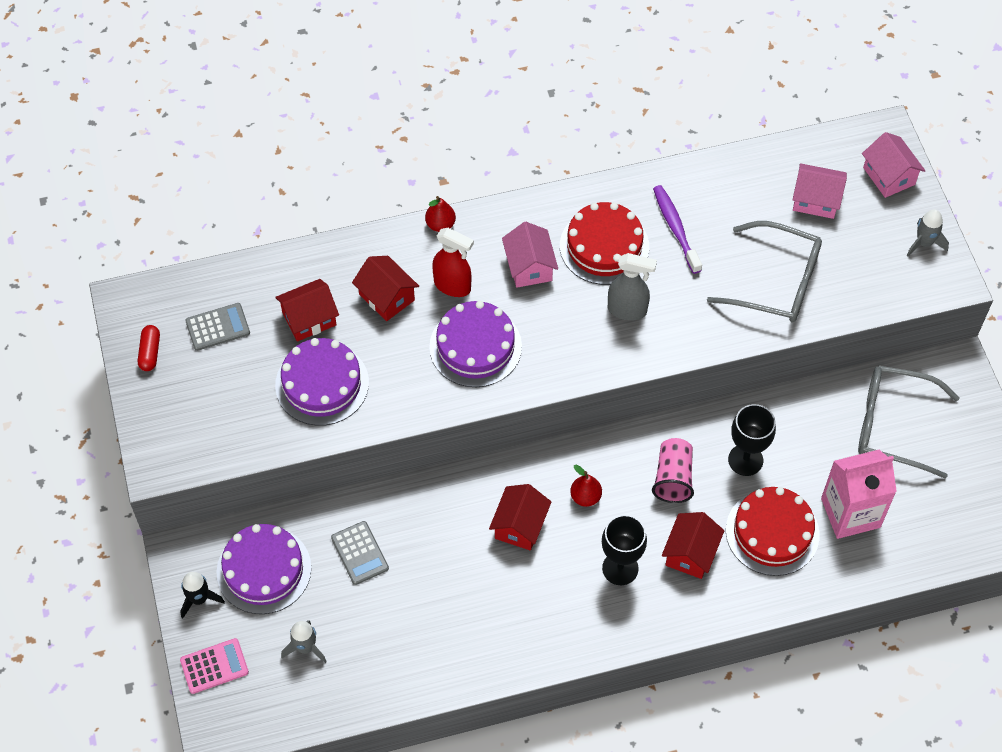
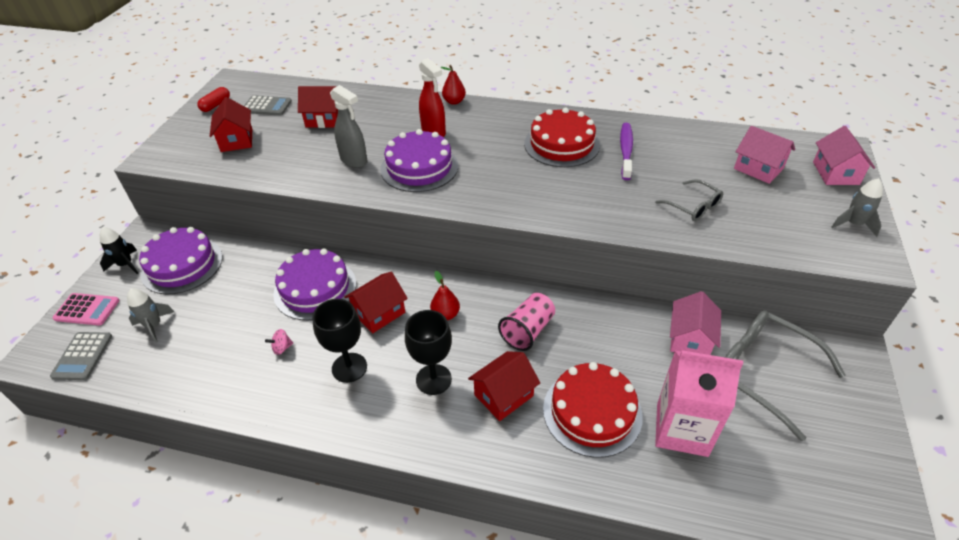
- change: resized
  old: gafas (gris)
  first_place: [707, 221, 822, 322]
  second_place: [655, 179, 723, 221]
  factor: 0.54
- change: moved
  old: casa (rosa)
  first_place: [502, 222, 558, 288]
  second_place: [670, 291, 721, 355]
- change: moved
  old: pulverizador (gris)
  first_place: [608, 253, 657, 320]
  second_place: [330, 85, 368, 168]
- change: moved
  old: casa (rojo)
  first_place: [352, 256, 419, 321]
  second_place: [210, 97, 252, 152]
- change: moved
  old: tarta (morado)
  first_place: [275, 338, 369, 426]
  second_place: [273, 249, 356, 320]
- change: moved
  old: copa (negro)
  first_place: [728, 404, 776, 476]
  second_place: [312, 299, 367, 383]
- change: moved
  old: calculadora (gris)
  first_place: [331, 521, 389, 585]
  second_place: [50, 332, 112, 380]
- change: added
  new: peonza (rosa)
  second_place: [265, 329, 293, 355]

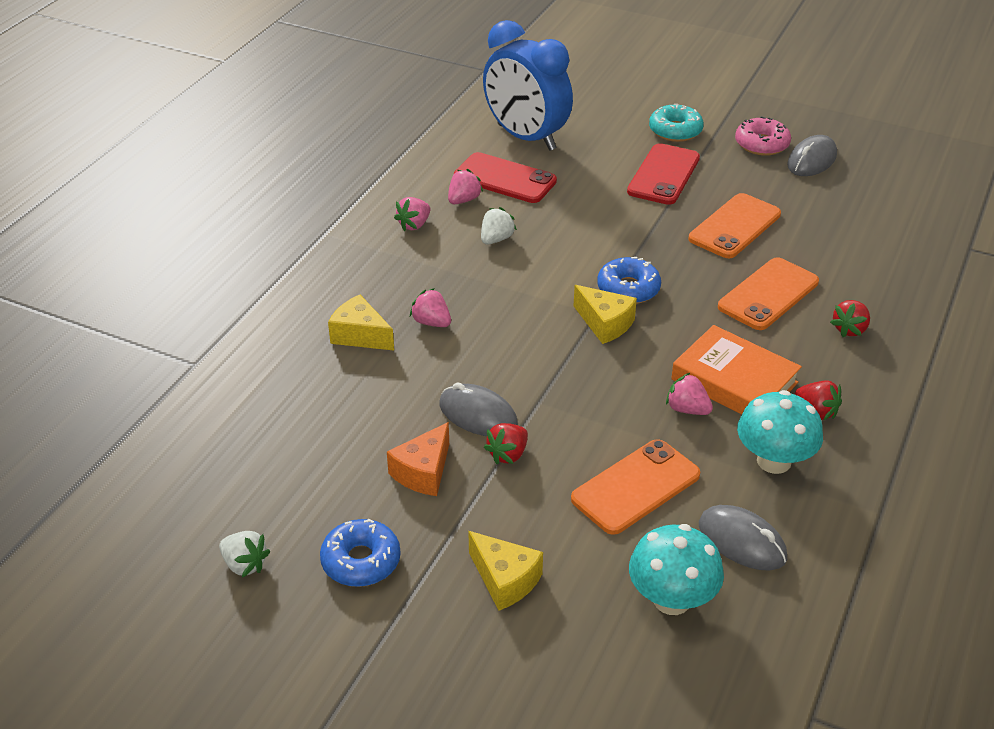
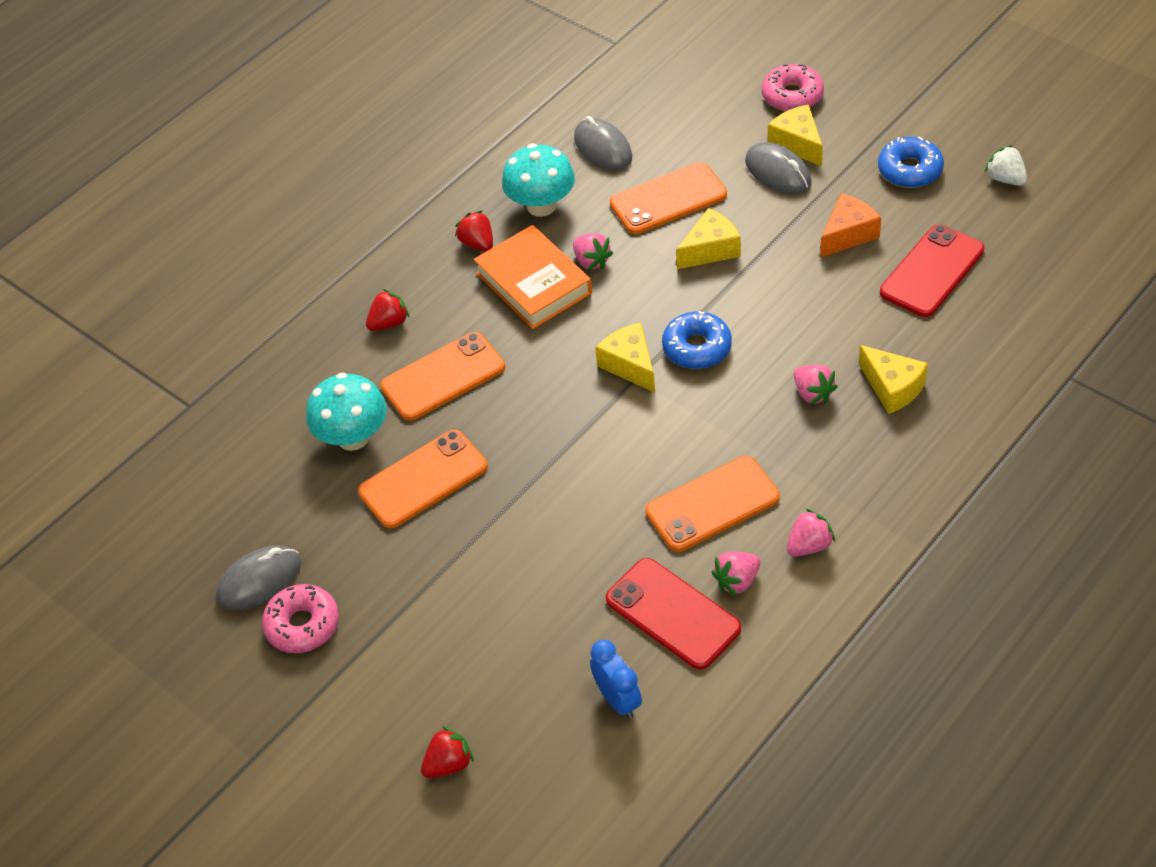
- change: resized
  old: despertador (azul)
  first_place: [483, 20, 573, 151]
  second_place: [590, 640, 642, 719]
  factor: 0.46
- change: removed
  old: rosquilla (turquesa)
  first_place: [649, 104, 704, 142]
- change: moved
  old: móvil (rojo)
  first_place: [627, 143, 700, 205]
  second_place: [880, 224, 984, 317]
- change: replaced
  old: fresa (blanco)
  new: móvil (naranja)
  first_place: [481, 207, 517, 244]
  second_place: [646, 456, 780, 552]
- change: moved
  old: rosquilla (azul)
  first_place: [597, 257, 661, 304]
  second_place: [662, 312, 732, 369]
- change: moved
  old: ratón (gris)
  first_place: [440, 382, 518, 436]
  second_place: [745, 142, 812, 194]
- change: moved
  old: fresa (rojo)
  first_place: [484, 423, 528, 464]
  second_place: [421, 726, 474, 778]
- change: moved
  old: seta (turquesa)
  first_place: [629, 524, 724, 615]
  second_place: [306, 373, 387, 451]
- change: added
  new: rosquilla (rosa)
  second_place: [762, 64, 824, 111]
- change: added
  new: queso (amarillo)
  second_place: [676, 208, 741, 269]

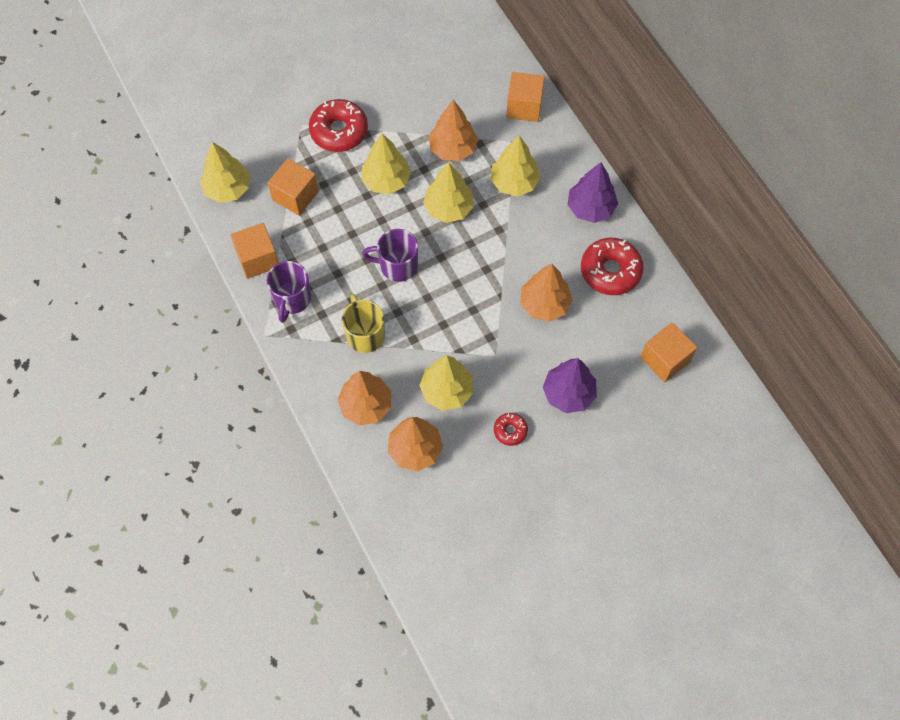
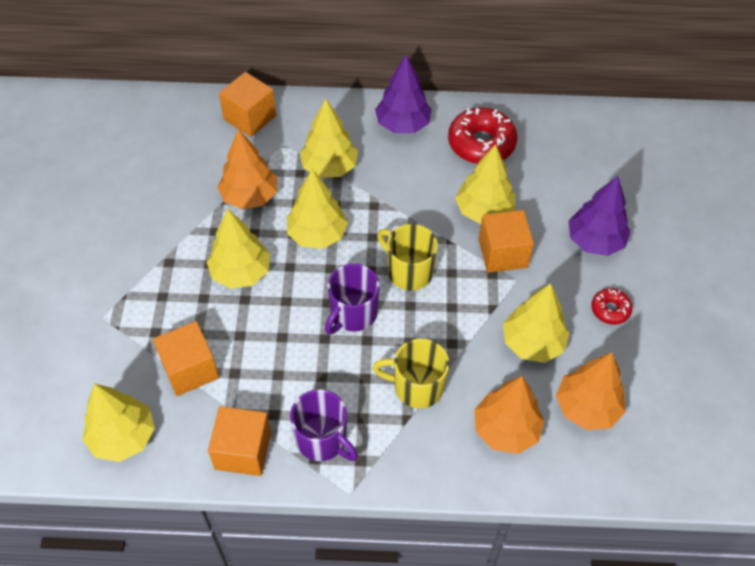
- change: removed
  old: rosquilla (rojo)
  first_place: [309, 99, 368, 152]
- change: recoloured
  old: árbol (naranja)
  new: árbol (amarillo)
  first_place: [520, 264, 573, 322]
  second_place: [455, 144, 515, 224]
- change: moved
  old: cubo (naranja)
  first_place: [641, 322, 697, 382]
  second_place: [479, 210, 534, 273]
- change: added
  new: taza (amarillo)
  second_place: [377, 224, 438, 290]

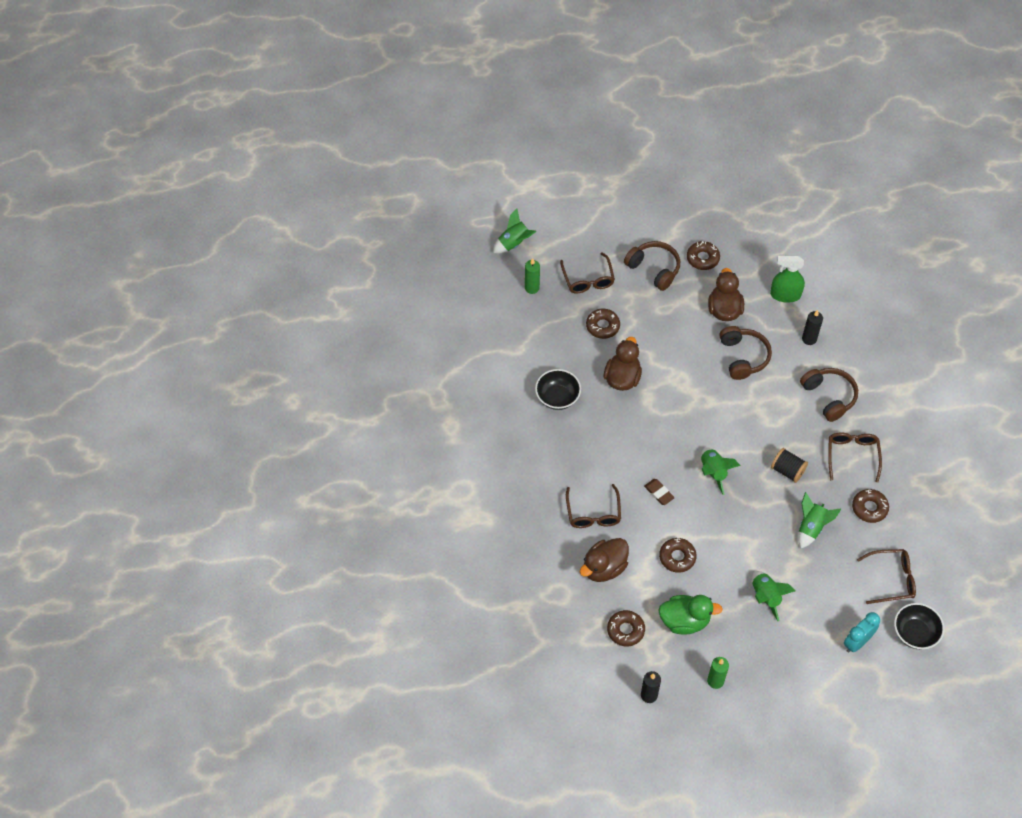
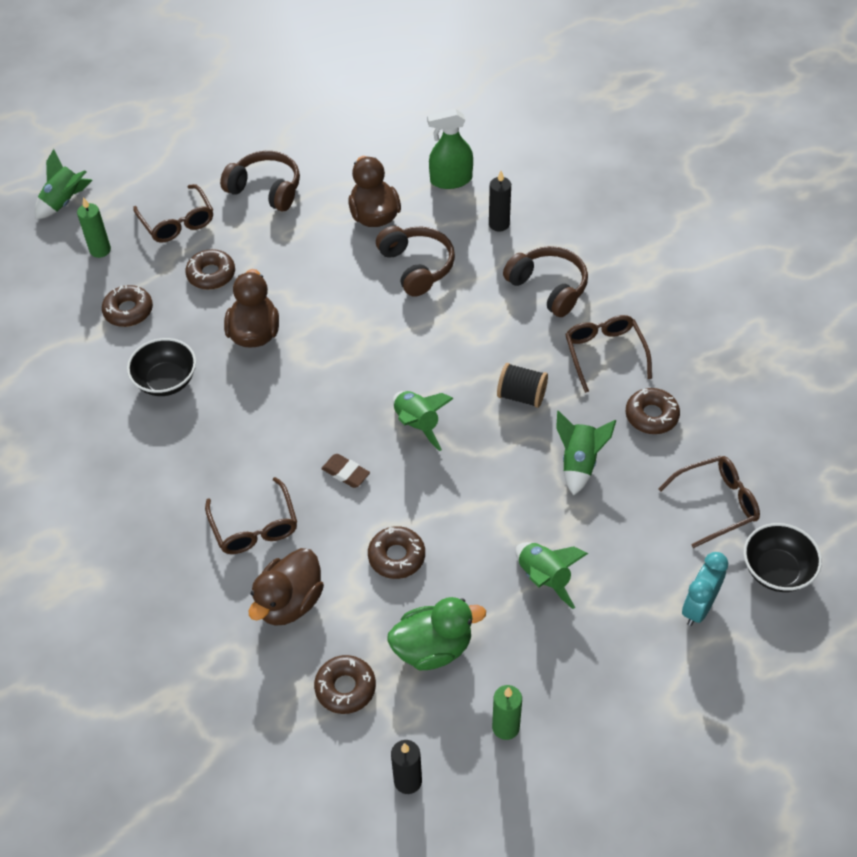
- change: moved
  old: rosquilla (marrón)
  first_place: [687, 241, 720, 270]
  second_place: [102, 285, 153, 327]

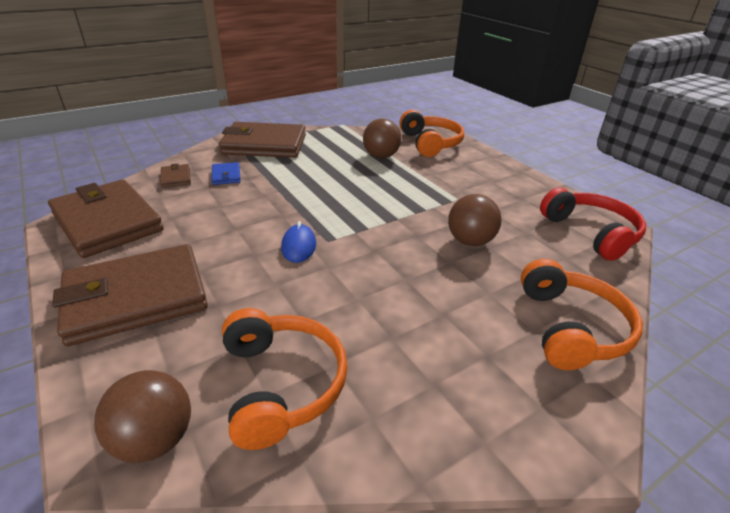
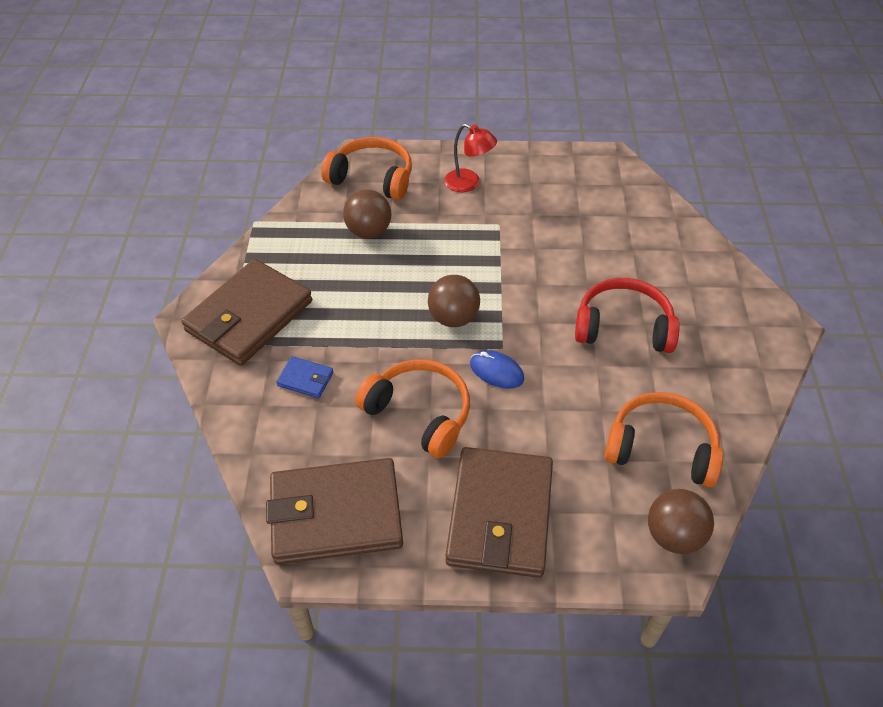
- change: removed
  old: cartera (marrón)
  first_place: [160, 163, 191, 188]
- change: moved
  old: auriculares (rojo)
  first_place: [540, 187, 646, 261]
  second_place: [575, 278, 680, 353]
- change: moved
  old: pelota (marrón)
  first_place: [448, 194, 502, 246]
  second_place: [428, 275, 480, 327]
- change: moved
  old: auriculares (naranja)
  first_place: [521, 259, 643, 370]
  second_place: [355, 359, 470, 458]
- change: added
  new: lámpara (rojo)
  second_place: [444, 124, 497, 192]

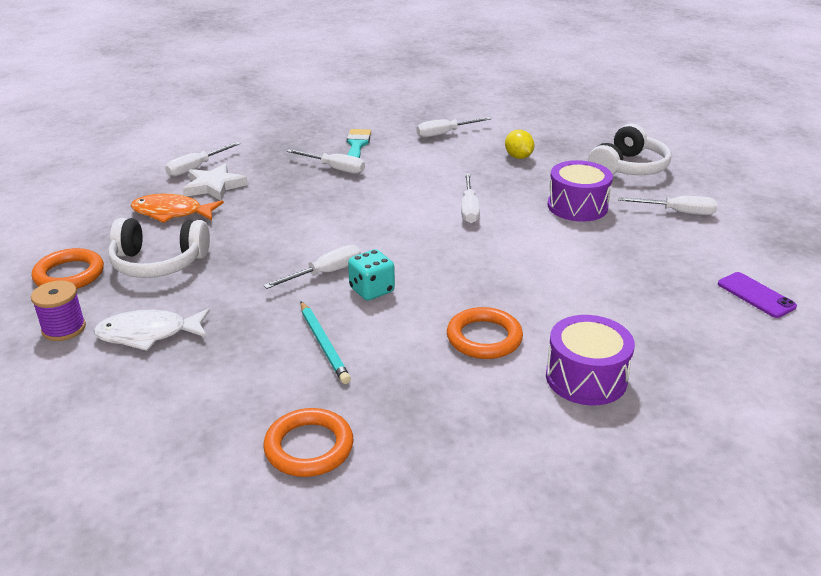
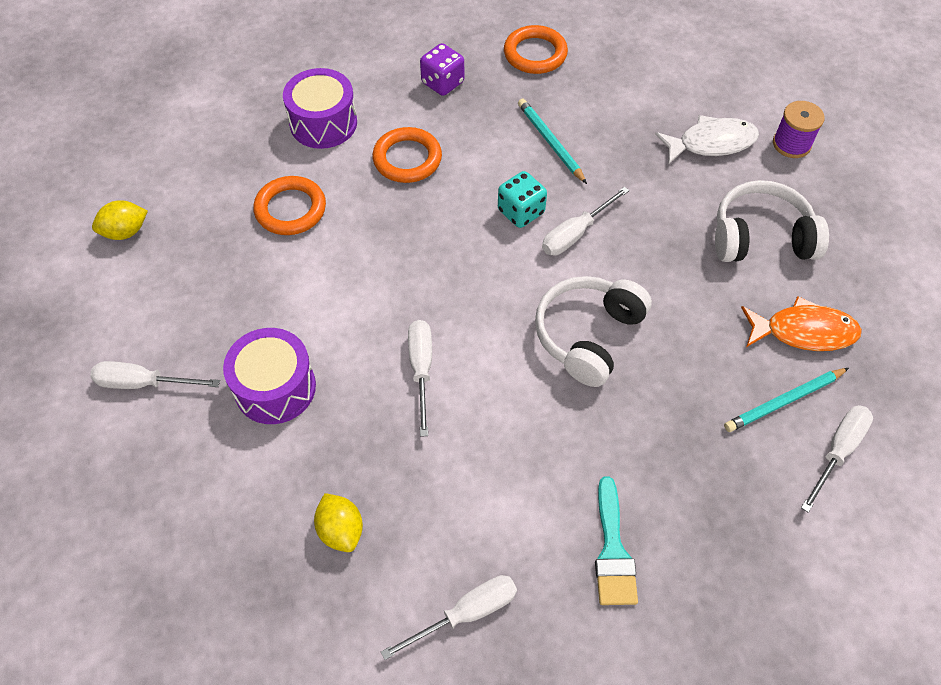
- change: moved
  old: auriculares (blanco)
  first_place: [588, 124, 671, 175]
  second_place: [535, 276, 652, 387]
- change: removed
  old: destornillador (blanco)
  first_place: [287, 149, 365, 174]
- change: replaced
  old: estrella (blanco)
  new: lápiz (turquesa)
  first_place: [183, 163, 248, 201]
  second_place: [724, 368, 849, 432]
- change: moved
  old: anillo (naranja)
  first_place: [32, 248, 104, 289]
  second_place: [253, 176, 326, 235]
- change: replaced
  old: móvil (morado)
  new: limón (amarillo)
  first_place: [718, 272, 797, 318]
  second_place: [92, 200, 148, 240]
- change: added
  new: dado (morado)
  second_place: [420, 43, 464, 96]

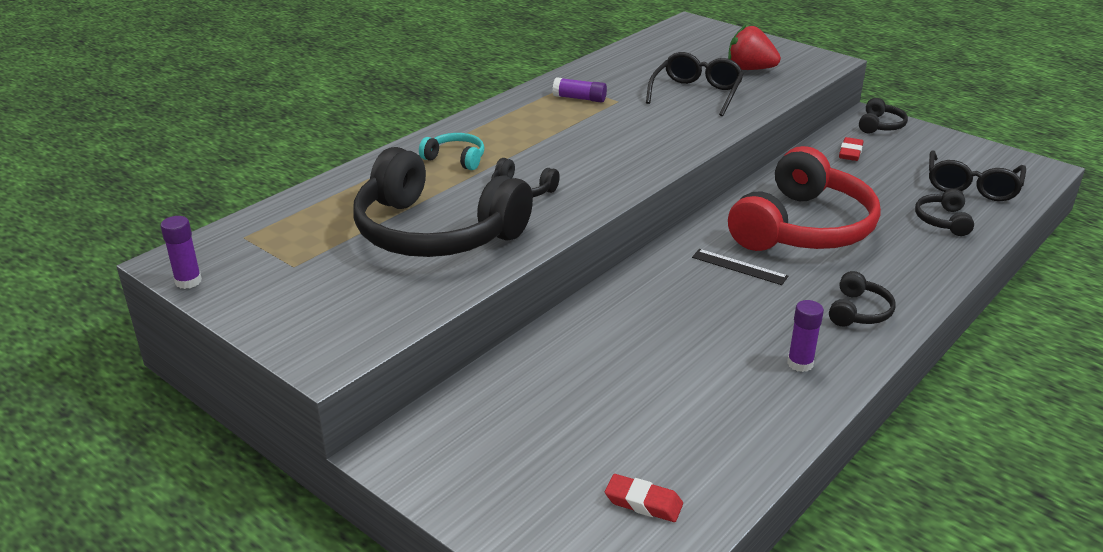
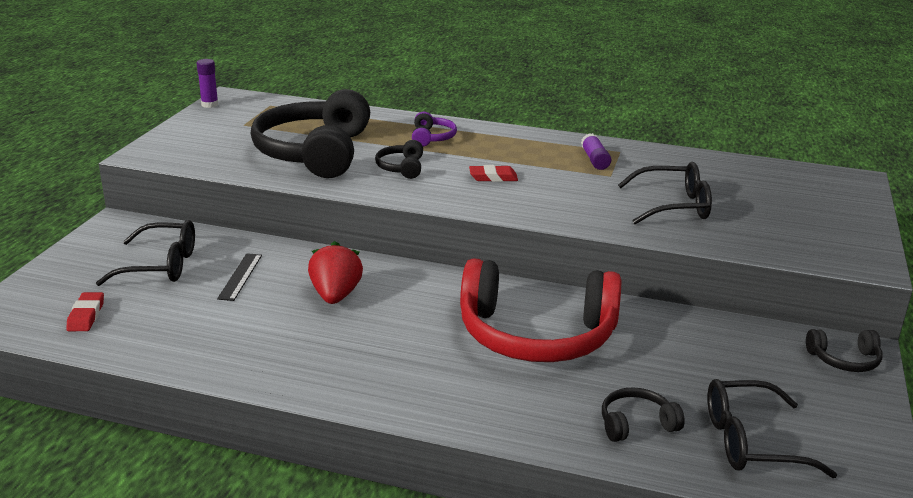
- change: moved
  old: fresa (rojo)
  first_place: [728, 25, 781, 70]
  second_place: [308, 241, 363, 304]
- change: recoloured
  old: auriculares (turquesa)
  new: auriculares (morado)
  first_place: [419, 133, 484, 170]
  second_place: [412, 112, 457, 147]
- change: moved
  old: goma de borrar (rojo)
  first_place: [839, 137, 864, 161]
  second_place: [469, 165, 518, 182]
- change: moved
  old: regla (negro)
  first_place: [692, 249, 788, 285]
  second_place: [217, 253, 262, 301]
- change: removed
  old: auriculares (negro)
  first_place: [829, 271, 896, 326]
- change: removed
  old: barra de pegamento (morado)
  first_place: [787, 300, 824, 372]
- change: added
  new: gafas (negro)
  second_place: [96, 220, 195, 286]

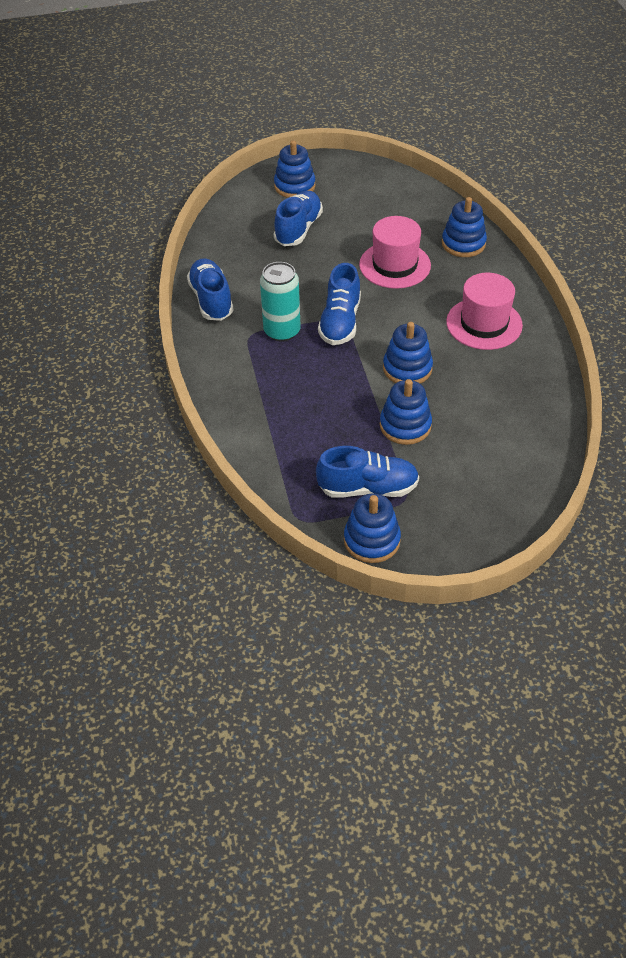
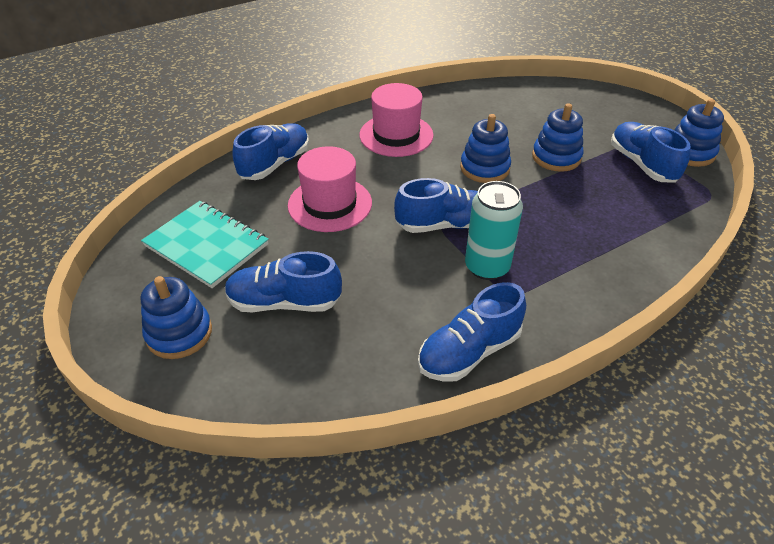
- change: replaced
  old: juguete apilable (azul)
  new: zapato (azul)
  first_place: [442, 197, 487, 257]
  second_place: [232, 123, 309, 180]
- change: added
  new: cuaderno (turquesa)
  second_place: [141, 201, 269, 288]

